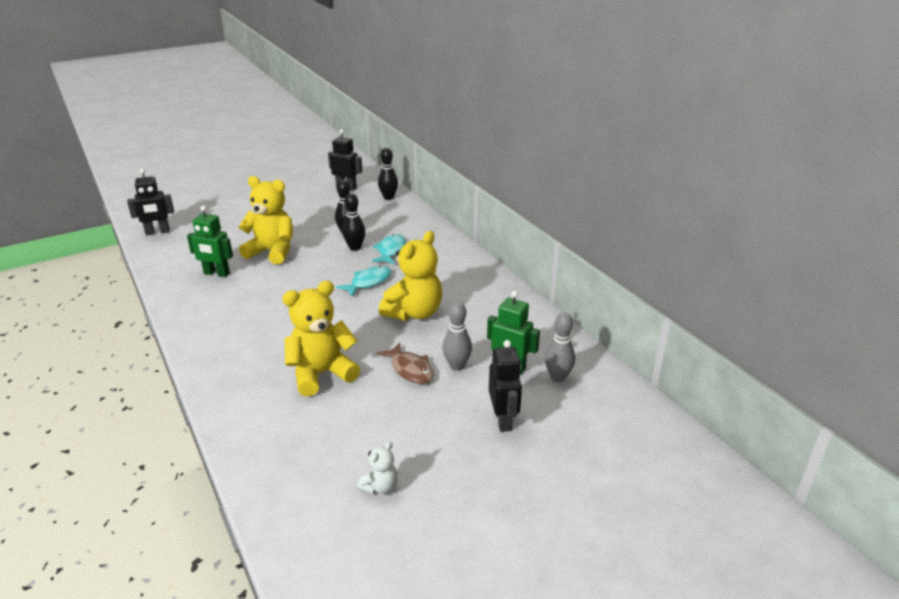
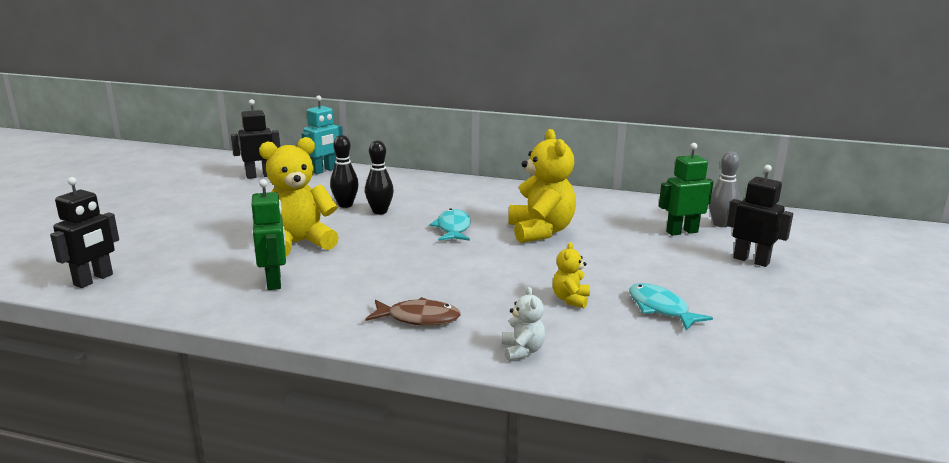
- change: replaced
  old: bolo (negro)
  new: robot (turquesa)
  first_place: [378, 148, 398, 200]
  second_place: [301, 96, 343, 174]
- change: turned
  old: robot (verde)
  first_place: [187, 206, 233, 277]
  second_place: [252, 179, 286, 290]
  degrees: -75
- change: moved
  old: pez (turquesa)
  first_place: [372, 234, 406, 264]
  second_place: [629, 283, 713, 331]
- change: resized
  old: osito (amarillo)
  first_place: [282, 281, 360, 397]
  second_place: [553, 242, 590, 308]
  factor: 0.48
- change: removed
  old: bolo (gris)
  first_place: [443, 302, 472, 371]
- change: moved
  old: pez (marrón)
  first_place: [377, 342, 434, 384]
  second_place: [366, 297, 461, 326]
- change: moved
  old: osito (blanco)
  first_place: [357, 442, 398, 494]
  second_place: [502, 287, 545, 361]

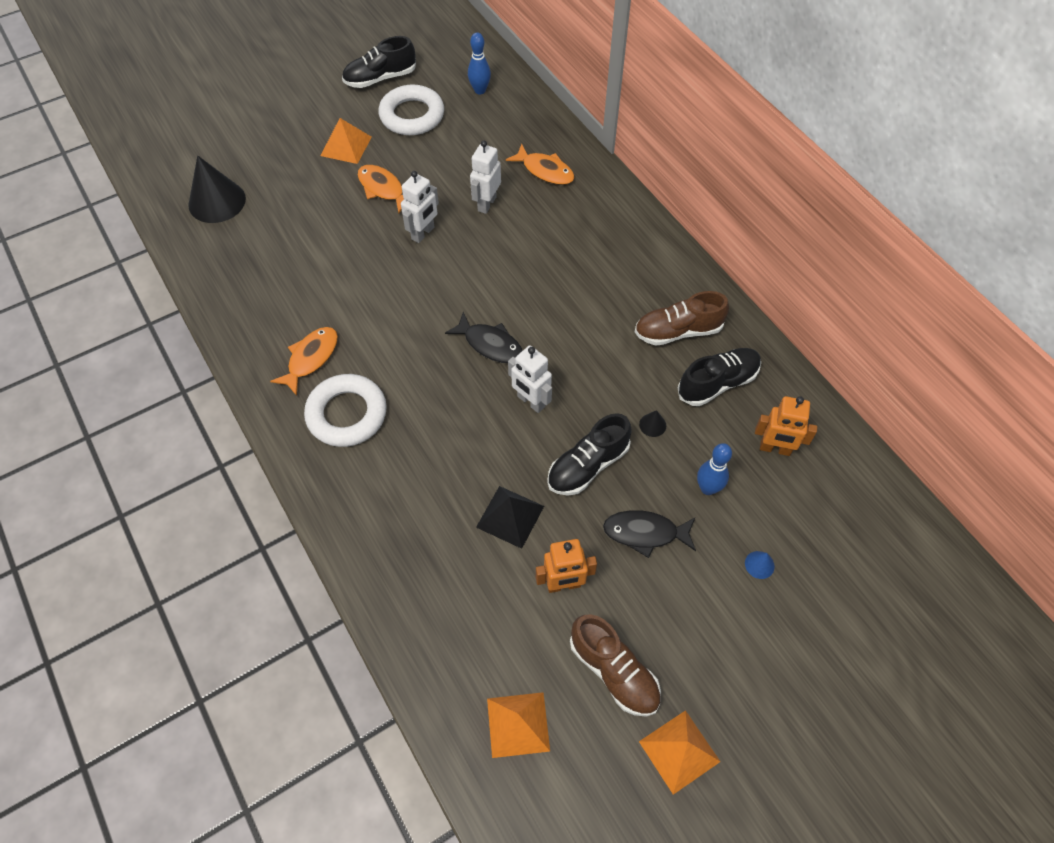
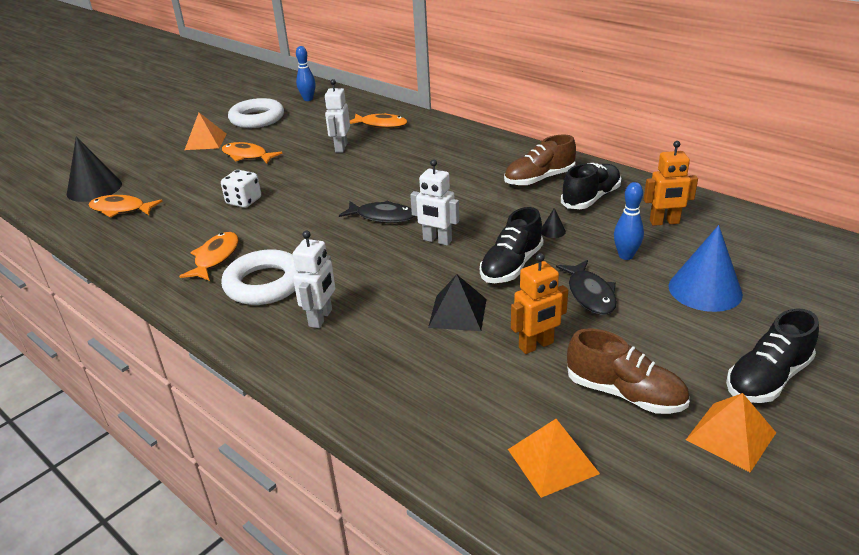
- change: moved
  old: zapato (negro)
  first_place: [342, 36, 416, 88]
  second_place: [726, 308, 819, 403]
- change: moved
  old: robot (blanco)
  first_place: [401, 171, 439, 243]
  second_place: [293, 231, 335, 328]
- change: turned
  old: pez (negro)
  first_place: [603, 510, 696, 558]
  second_place: [556, 260, 617, 315]
  degrees: -90
- change: resized
  old: cono (azul)
  first_place: [745, 551, 775, 579]
  second_place: [668, 225, 743, 312]
  factor: 2.44
- change: added
  new: dado (blanco)
  second_place: [221, 170, 261, 208]
- change: added
  new: pez (naranja)
  second_place: [89, 195, 163, 218]

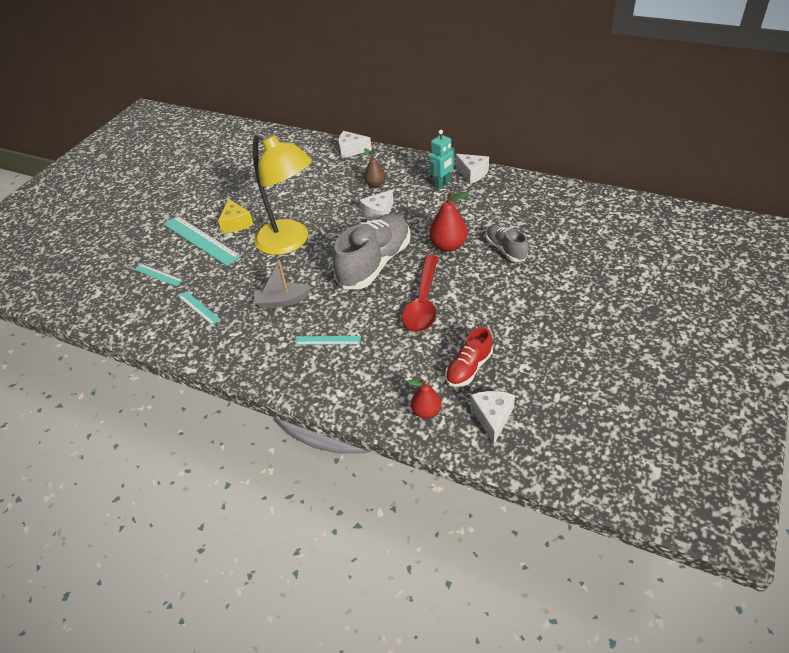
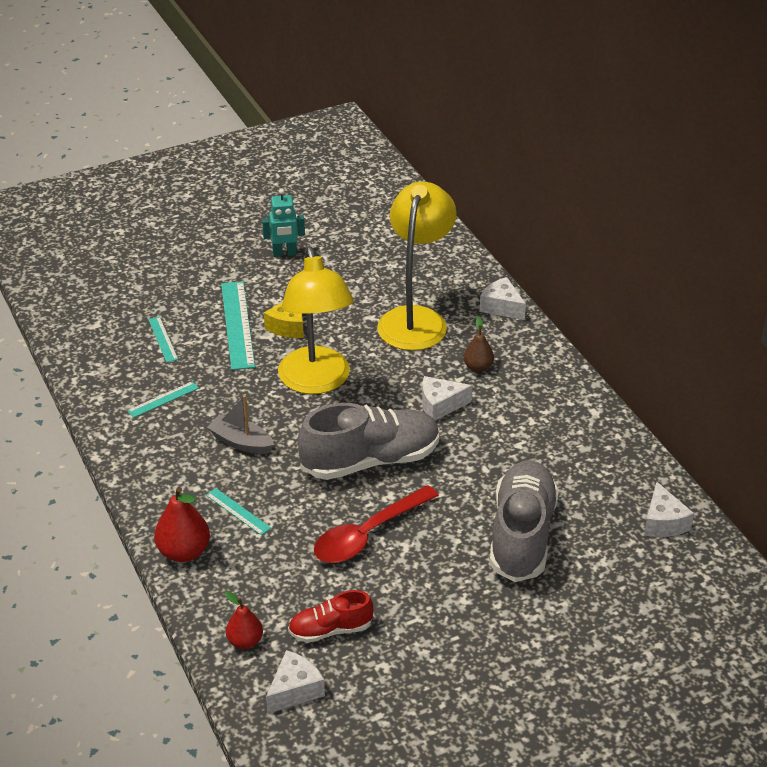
- change: moved
  old: robot (turquesa)
  first_place: [429, 130, 455, 189]
  second_place: [262, 188, 305, 257]
- change: moved
  old: queso (blanco)
  first_place: [456, 154, 489, 184]
  second_place: [644, 482, 694, 537]
- change: moved
  old: pera (rojo)
  first_place: [429, 191, 469, 252]
  second_place: [154, 487, 210, 562]
- change: resized
  old: zapato (gris)
  first_place: [486, 224, 528, 262]
  second_place: [490, 460, 559, 582]
  factor: 1.9
- change: turned
  old: regla (turquesa)
  first_place: [178, 291, 221, 325]
  second_place: [127, 381, 199, 418]
  degrees: 60
- change: added
  new: lámpara (amarillo)
  second_place: [377, 181, 456, 351]

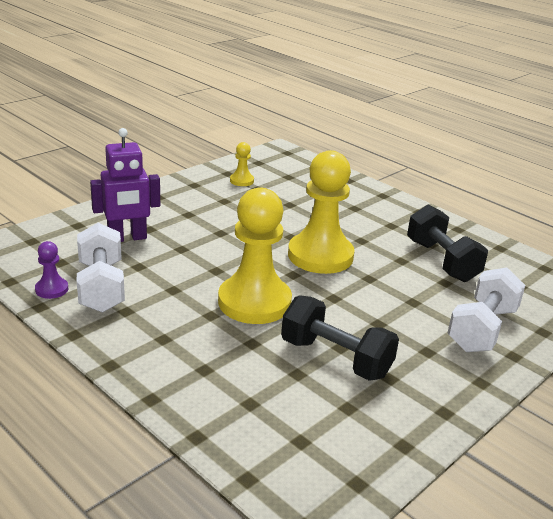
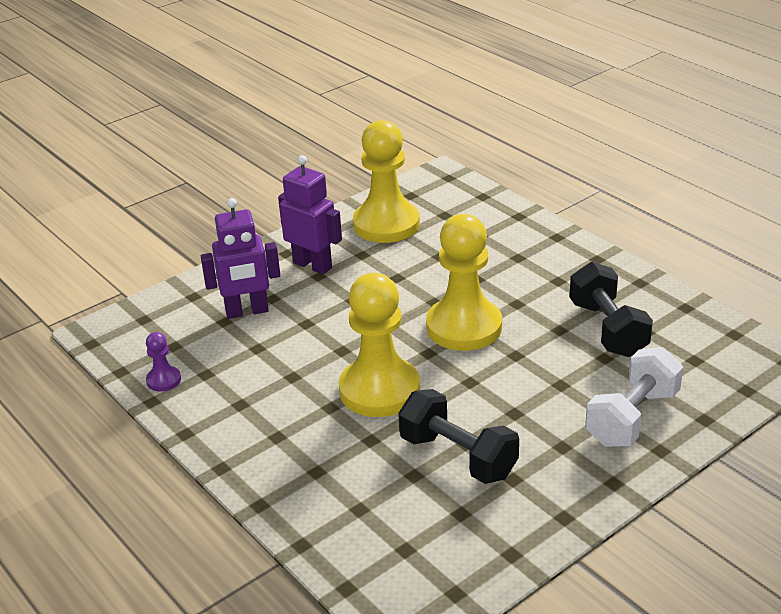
- change: resized
  old: peón (amarillo)
  first_place: [230, 142, 254, 186]
  second_place: [353, 120, 420, 243]
  factor: 2.31
- change: removed
  old: mancuerna (blanco)
  first_place: [77, 223, 125, 313]
- change: added
  new: robot (morado)
  second_place: [278, 155, 342, 274]

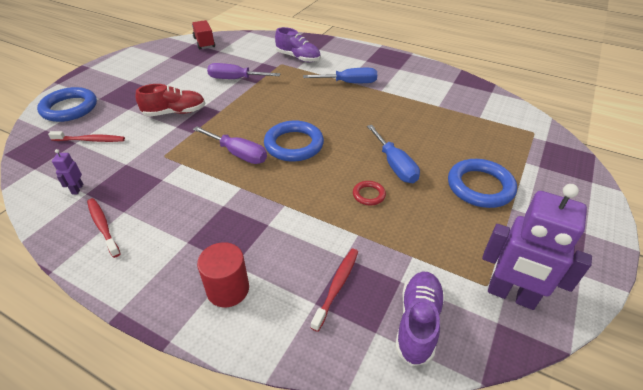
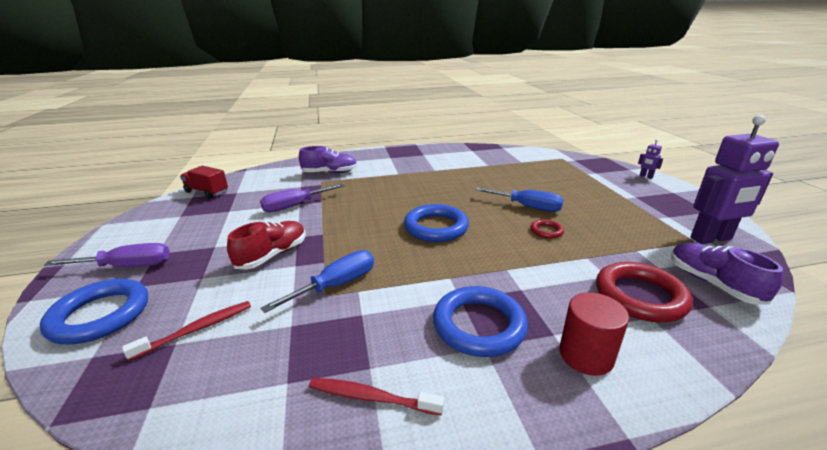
- change: moved
  old: destornillador (azul)
  first_place: [303, 68, 377, 83]
  second_place: [261, 250, 374, 313]
- change: moved
  old: destornillador (morado)
  first_place: [193, 126, 267, 164]
  second_place: [44, 243, 170, 267]
- change: moved
  old: robot (morado)
  first_place: [52, 149, 83, 194]
  second_place: [638, 139, 663, 179]
- change: moved
  old: anillo (azul)
  first_place: [448, 159, 517, 208]
  second_place: [433, 286, 528, 357]
- change: replaced
  old: cepillo de dientes (rojo)
  new: anillo (rojo)
  first_place: [311, 249, 358, 332]
  second_place: [596, 262, 693, 322]

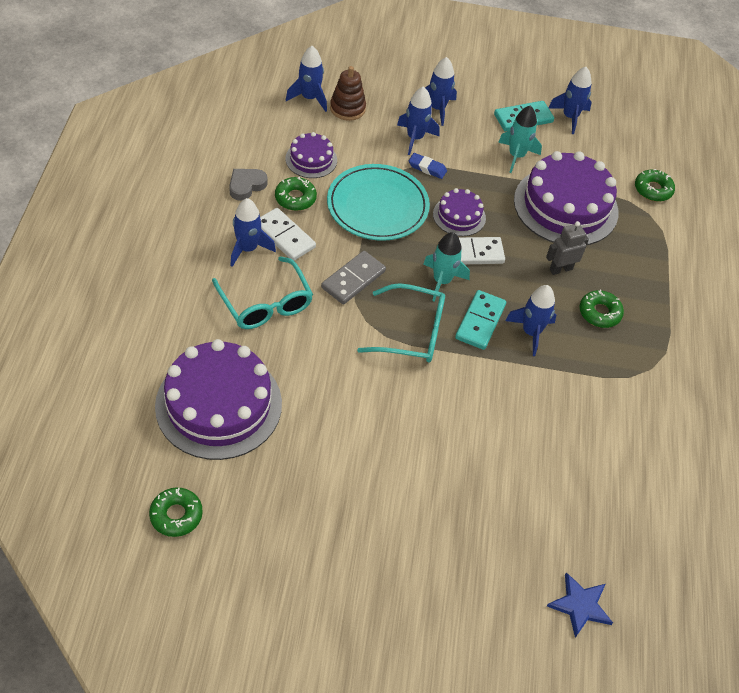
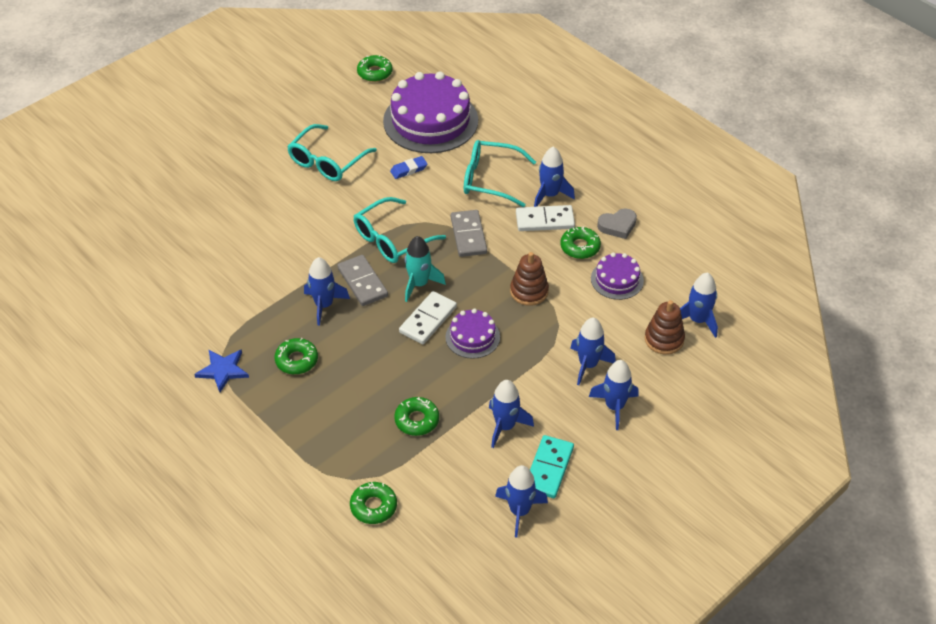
- change: recoloured
  old: cohete (turquesa)
  new: cohete (azul)
  first_place: [498, 105, 542, 173]
  second_place: [489, 380, 534, 448]
- change: replaced
  old: tarta (morado)
  new: rosquilla (verde)
  first_place: [514, 151, 618, 245]
  second_place: [394, 397, 439, 436]
- change: moved
  old: goma de borrar (azul)
  first_place: [409, 153, 447, 179]
  second_place: [390, 156, 428, 179]
- change: replaced
  old: plato (turquesa)
  new: juguete apilable (marrón)
  first_place: [327, 164, 430, 241]
  second_place: [510, 252, 549, 306]
- change: turned
  old: corazón (gris)
  first_place: [229, 169, 268, 201]
  second_place: [597, 208, 637, 239]
  degrees: 75
- change: removed
  old: robot (gris)
  first_place: [546, 221, 589, 275]
- change: recoloured
  old: ficha de dominó (turquesa)
  new: ficha de dominó (gris)
  first_place: [455, 290, 506, 350]
  second_place: [337, 255, 388, 306]
- change: moved
  old: estrella (azul)
  first_place: [547, 572, 613, 638]
  second_place: [194, 349, 249, 392]
- change: added
  new: gafas (turquesa)
  second_place: [287, 124, 377, 181]

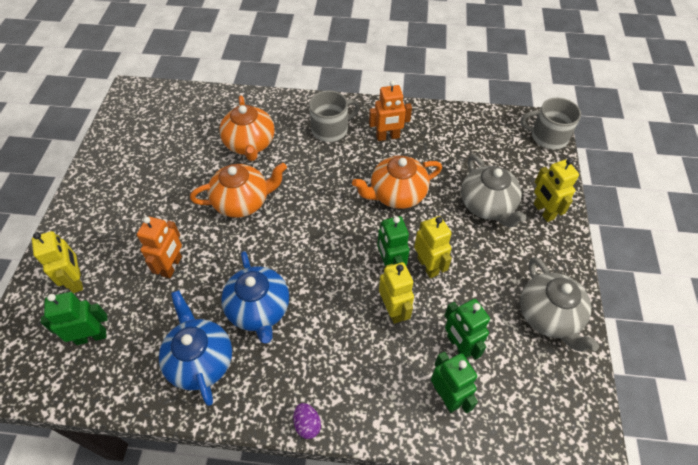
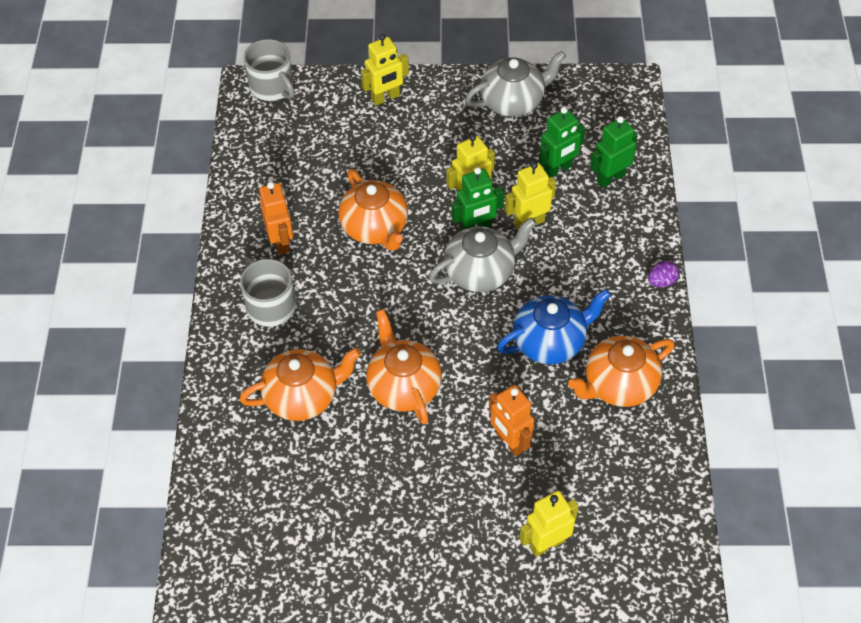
- change: turned
  old: taza (gris)
  first_place: [521, 98, 581, 150]
  second_place: [244, 39, 295, 101]
  degrees: -45
- change: moved
  old: tetera (gris)
  first_place: [461, 154, 526, 228]
  second_place: [429, 217, 536, 292]
- change: turned
  old: robot (naranja)
  first_place: [137, 216, 182, 278]
  second_place: [489, 385, 534, 457]
  degrees: -135
- change: recoloured
  old: tetera (azul)
  new: tetera (naranja)
  first_place: [159, 290, 232, 406]
  second_place: [568, 336, 674, 407]
- change: removed
  old: robot (verde)
  first_place: [41, 292, 107, 345]

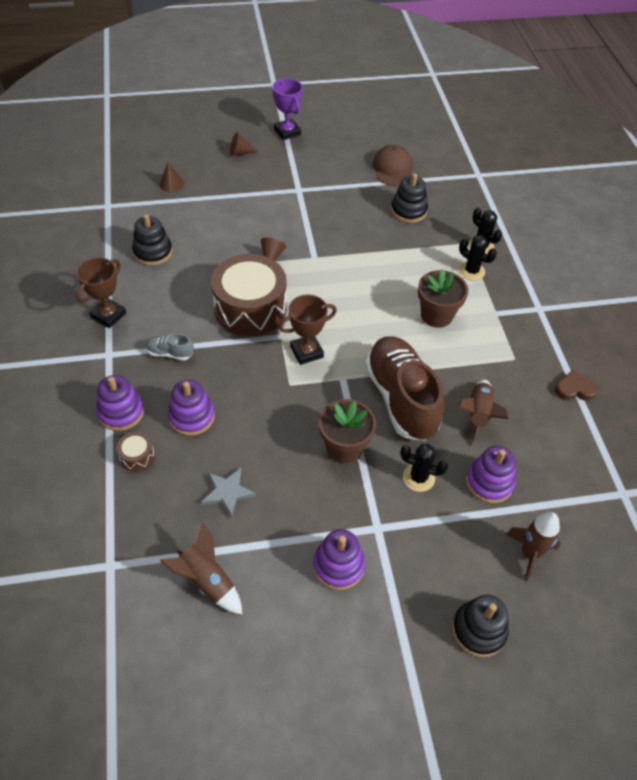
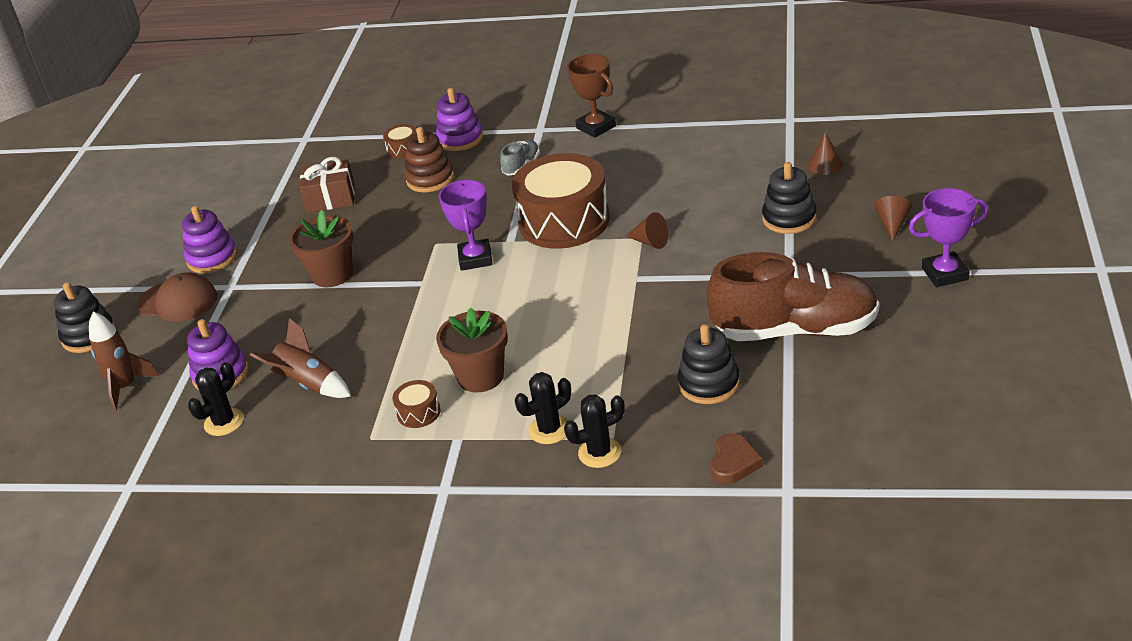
- change: moved
  old: gorra (marrón)
  first_place: [373, 145, 412, 186]
  second_place: [137, 273, 217, 322]
- change: moved
  old: juguete apilable (negro)
  first_place: [132, 214, 172, 266]
  second_place: [762, 162, 817, 234]
- change: recoloured
  old: trofeo (marrón)
  new: trofeo (morado)
  first_place: [278, 295, 337, 365]
  second_place: [439, 180, 493, 271]
- change: moved
  old: zapato (marrón)
  first_place: [365, 336, 445, 441]
  second_place: [707, 252, 879, 341]
- change: moved
  old: corazón (marrón)
  first_place: [555, 370, 598, 401]
  second_place: [710, 433, 763, 484]
- change: recoloured
  old: juguete apilable (morado)
  new: juguete apilable (marrón)
  first_place: [168, 380, 215, 436]
  second_place: [405, 127, 454, 192]
- change: moved
  old: cactus (negro)
  first_place: [400, 444, 448, 492]
  second_place: [188, 362, 244, 436]
- change: replaced
  old: estrella (gris)
  new: regalo (marrón)
  first_place: [201, 468, 256, 518]
  second_place: [299, 157, 355, 213]
- change: removed
  old: cohete (marrón)
  first_place: [160, 523, 242, 614]
- change: added
  new: tambor (marrón)
  second_place: [392, 380, 441, 428]

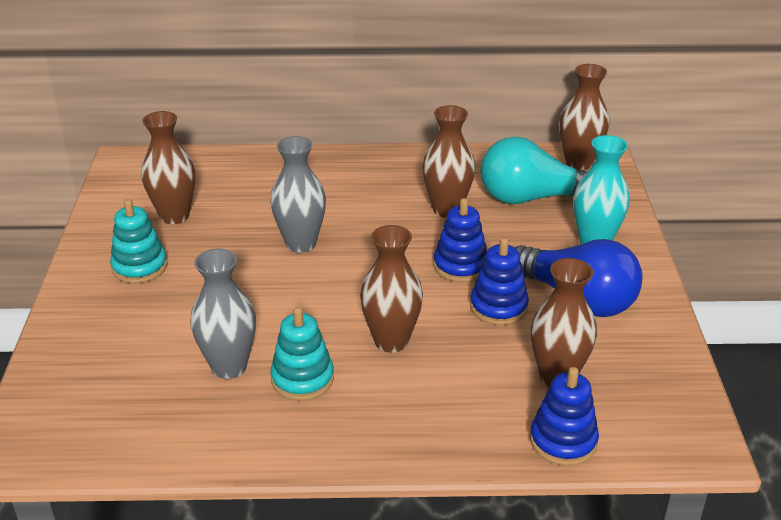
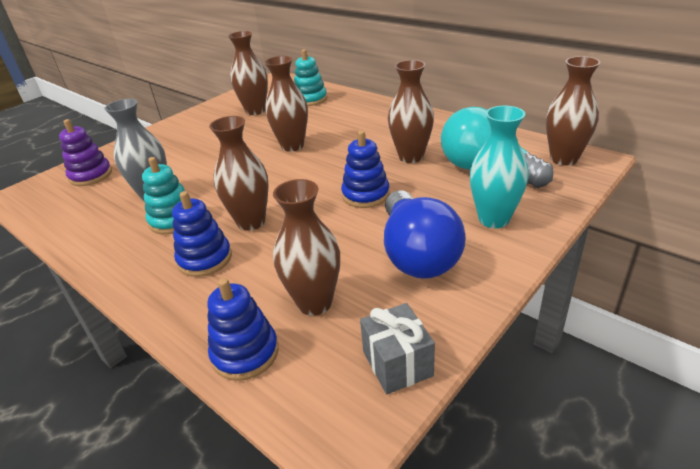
- change: recoloured
  old: florero (gris)
  new: florero (marrón)
  first_place: [270, 136, 326, 253]
  second_place: [265, 56, 308, 152]
- change: moved
  old: juguete apilable (turquesa)
  first_place: [110, 199, 168, 283]
  second_place: [294, 49, 327, 106]
- change: moved
  old: juguete apilable (azul)
  first_place: [470, 238, 529, 325]
  second_place: [172, 191, 232, 277]
- change: added
  new: juguete apilable (morado)
  second_place: [59, 119, 112, 186]
- change: added
  new: regalo (gris)
  second_place: [360, 303, 435, 394]

